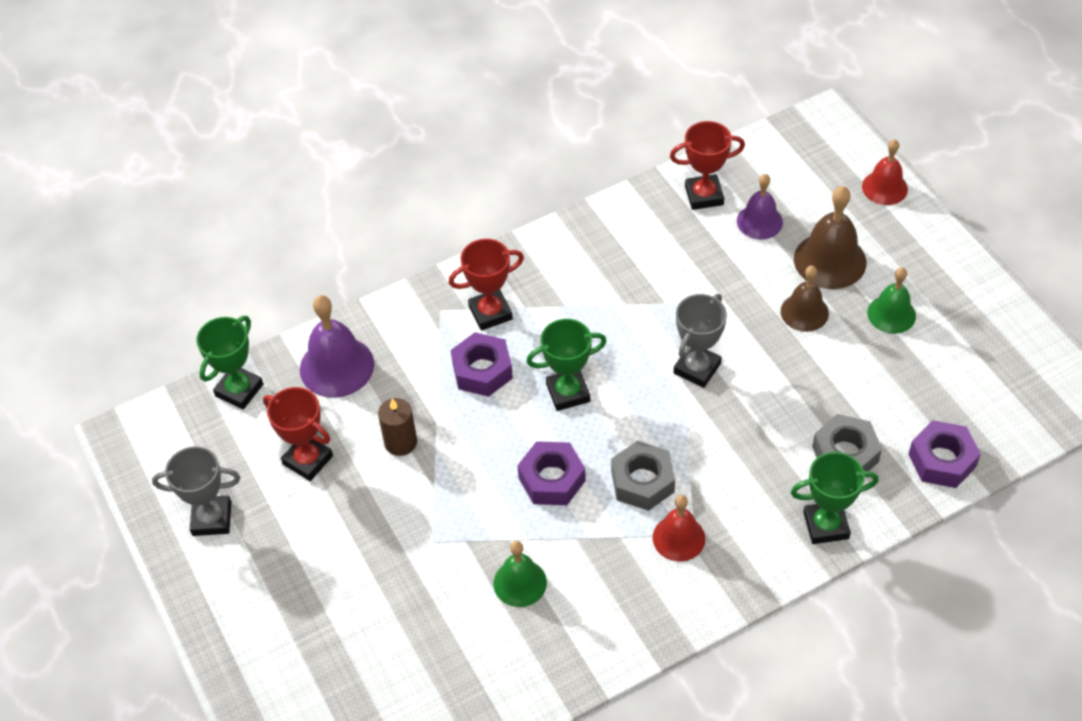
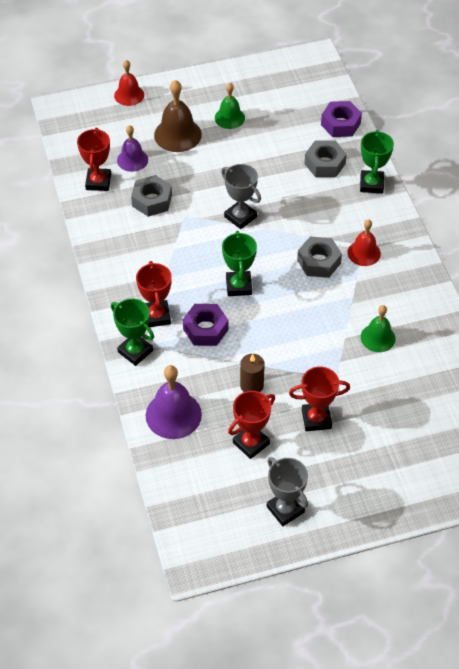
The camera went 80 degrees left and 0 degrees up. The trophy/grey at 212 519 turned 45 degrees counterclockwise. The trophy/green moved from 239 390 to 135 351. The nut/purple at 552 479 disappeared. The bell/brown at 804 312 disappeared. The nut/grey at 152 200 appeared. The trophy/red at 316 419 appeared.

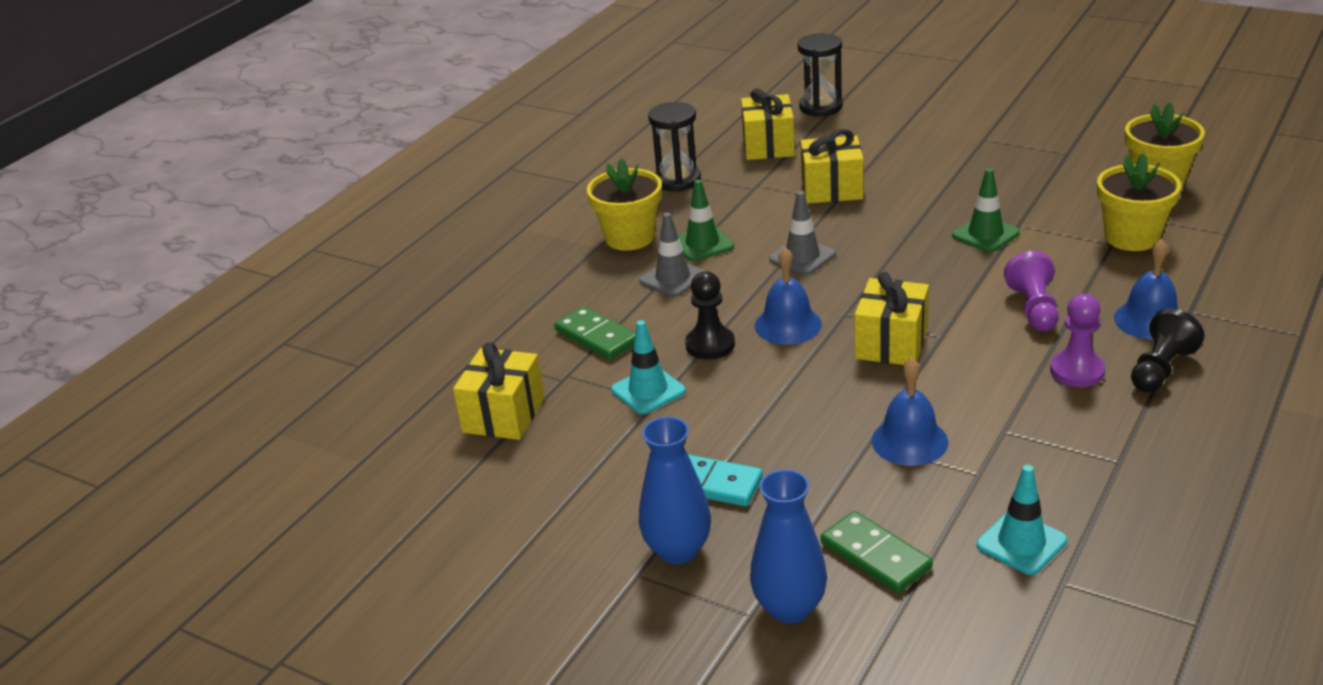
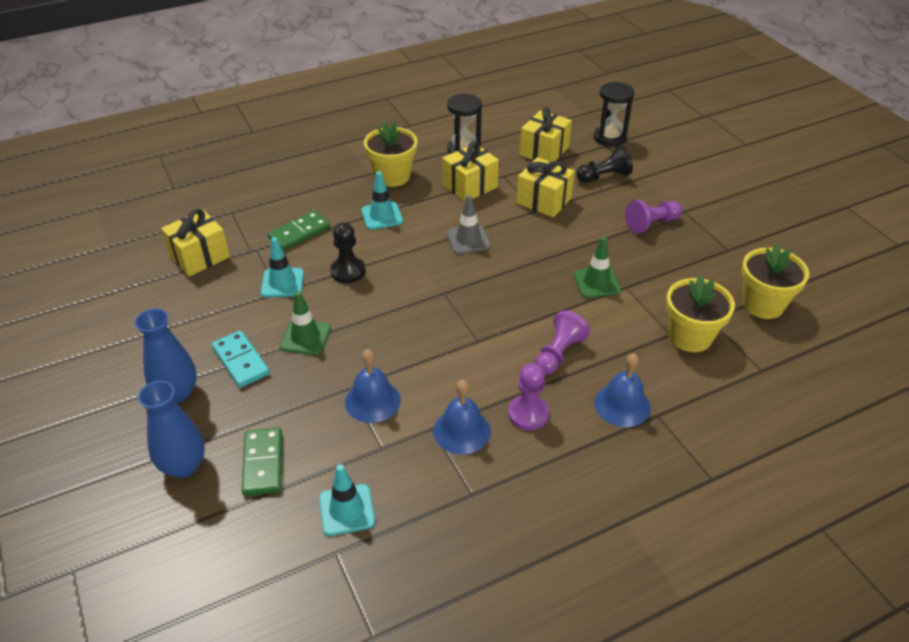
The camera went 30 degrees right and 10 degrees up. The domino/green at 597 336 turned 60 degrees clockwise. The traffic cone/grey at 673 278 became the traffic cone/turquoise at 382 216. The traffic cone/green moved from 702 244 to 305 337. The bell/blue moved from 788 325 to 462 431. The gift/yellow moved from 891 343 to 470 186. The pawn/black moved from 1160 369 to 604 176. The pawn/purple at 651 224 appeared.

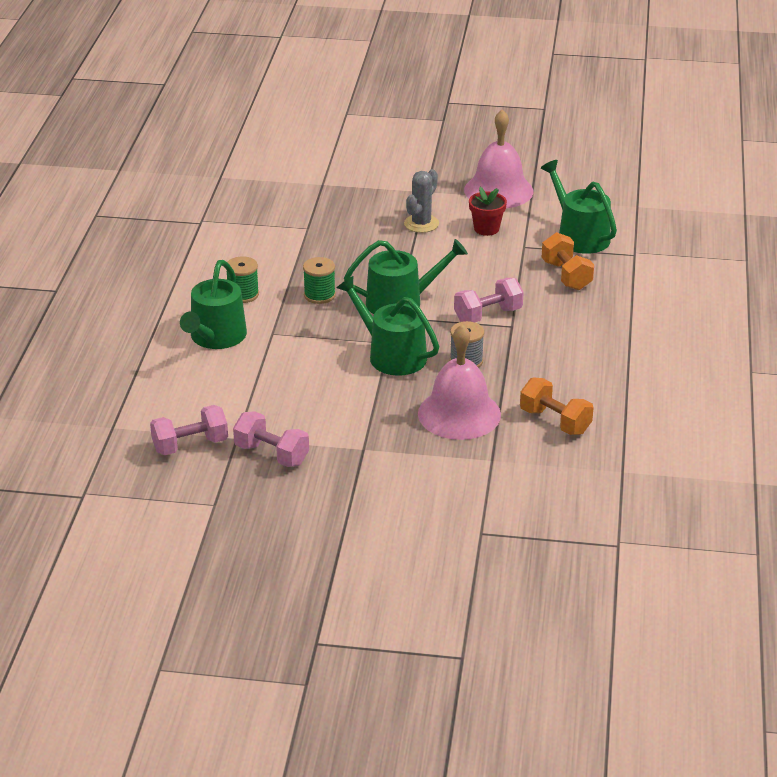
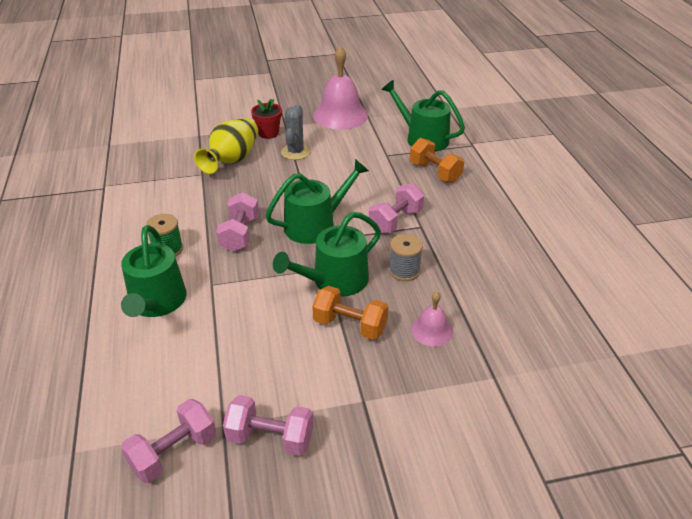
The camera went 20 degrees left and 5 degrees up. The spool/green at 319 295 was replaced by the dumbbell/pink at 240 234. The watering can/green at 391 355 turned 60 degrees counterclockwise. The bell/pink at 459 414 changed to 0.50 times the size. The flower pot/red moved from 486 229 to 268 133. The dumbbell/orange moved from 555 421 to 350 325. The vase/yellow at 232 160 appeared.

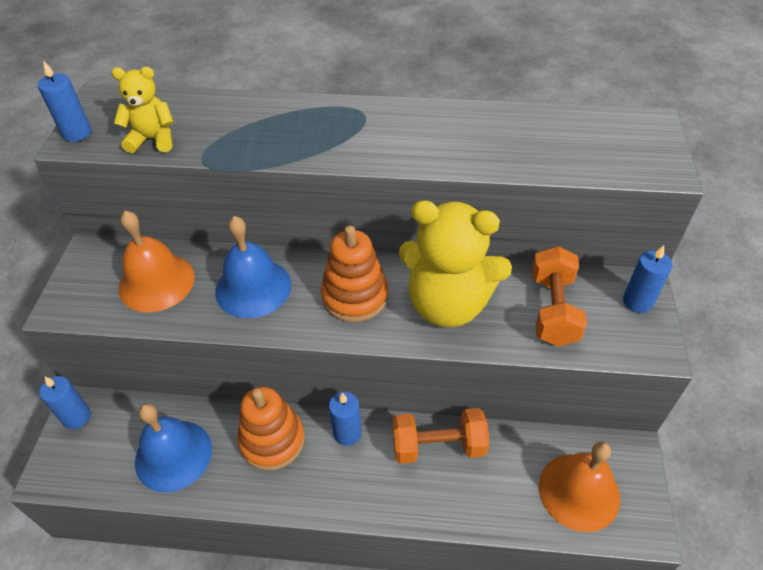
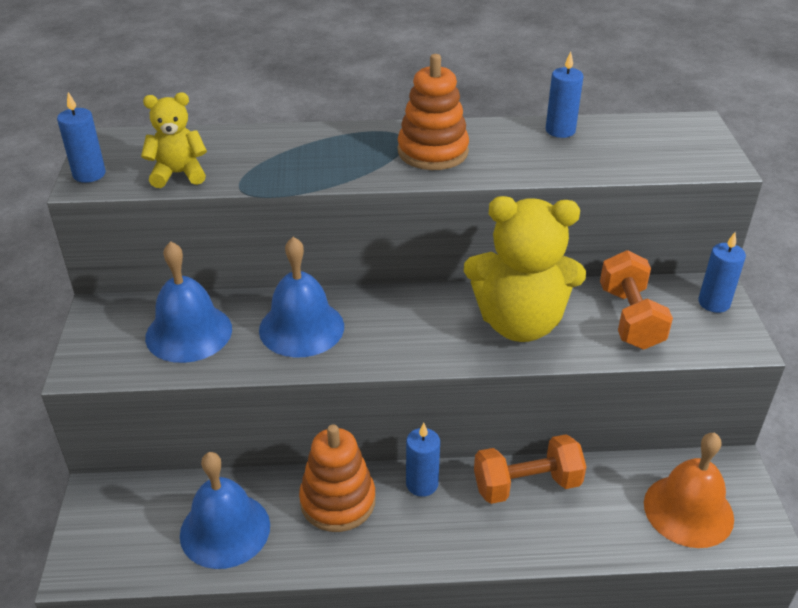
The camera went 10 degrees left and 10 degrees down. The candle/blue moved from 77 417 to 560 130. The bell/orange at 156 282 became the bell/blue at 189 332. The stacking toy/orange moved from 355 296 to 433 152.

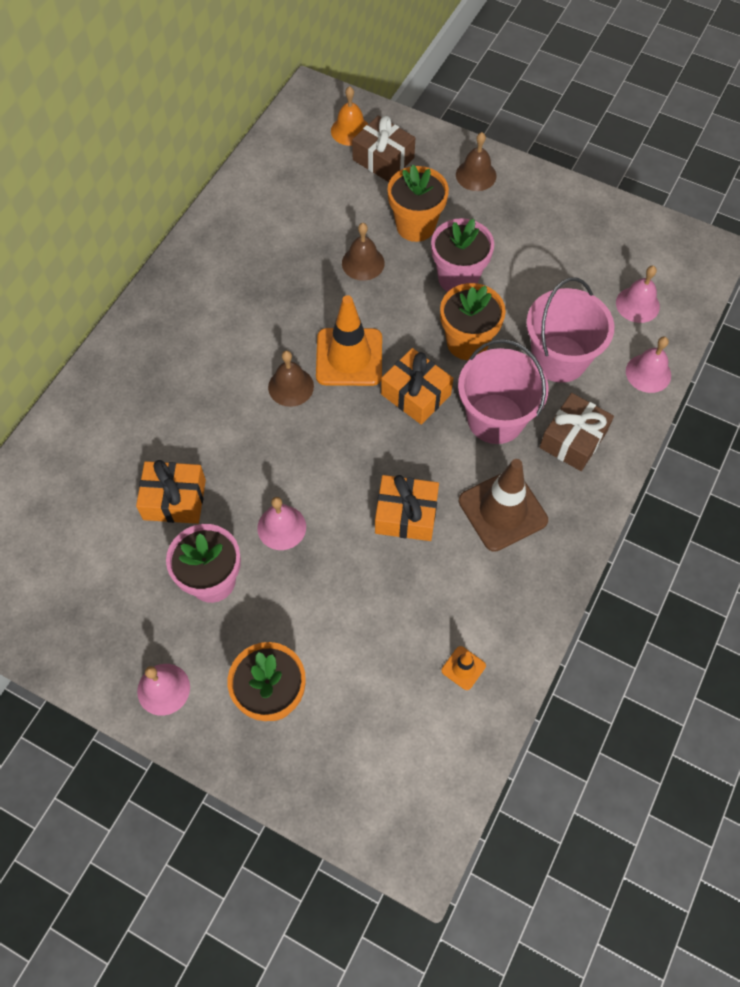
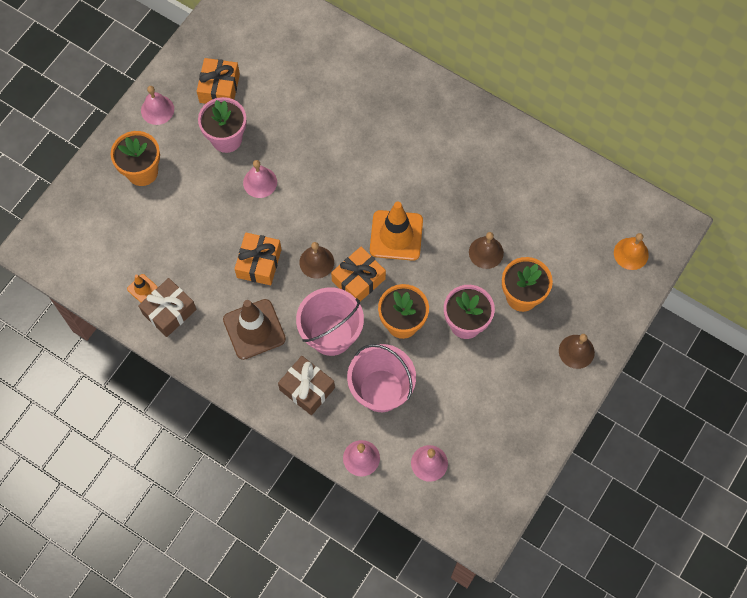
The camera went 95 degrees right and 5 degrees up. The gift/orange moved from 174 499 to 219 88. The bell/brown moved from 291 386 to 316 262. The gift/brown moved from 383 159 to 169 311.

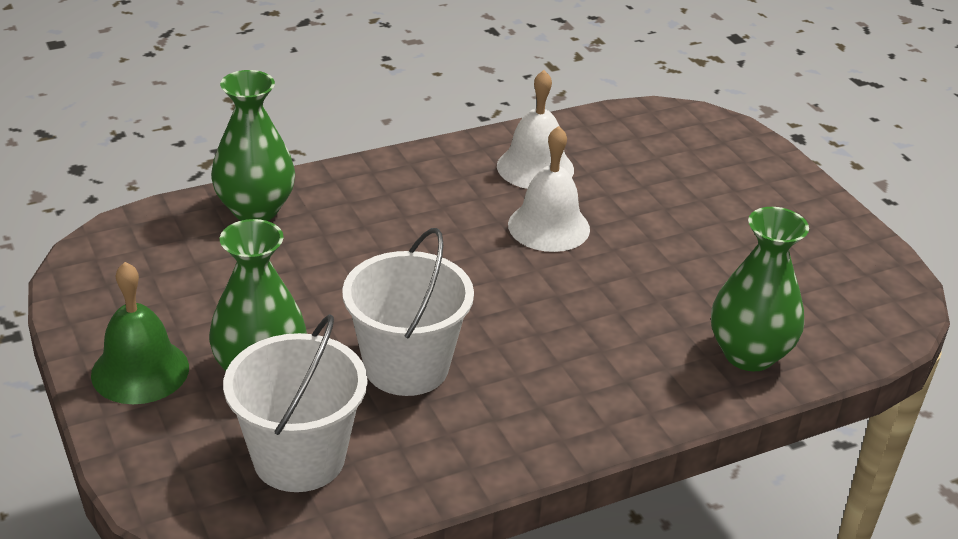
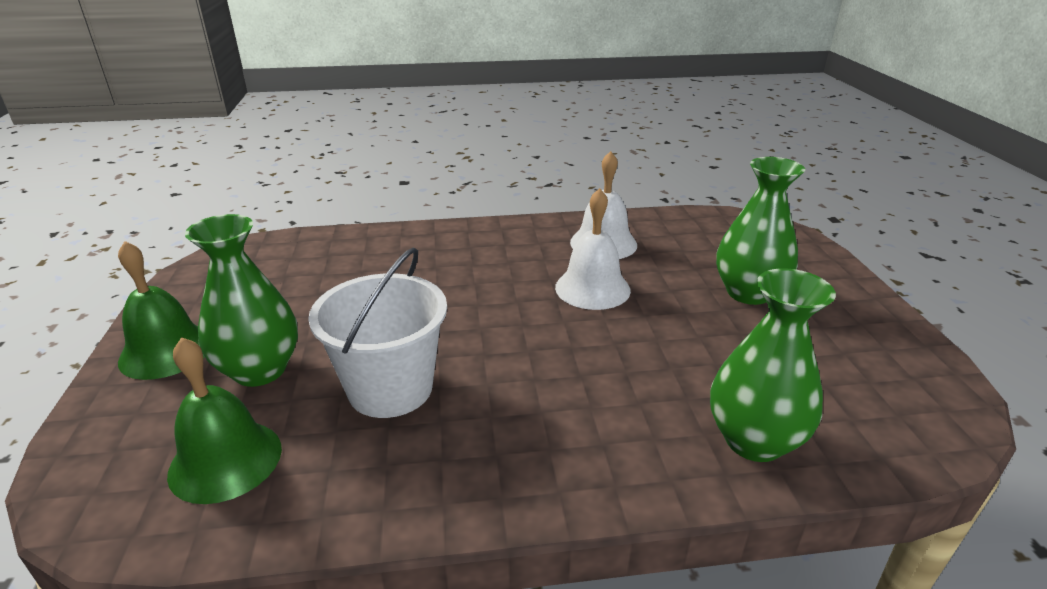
The camera went 20 degrees right and 5 degrees down. The vase/green moved from 255 210 to 748 293. The bucket/white at 299 458 was replaced by the bell/green at 225 460.

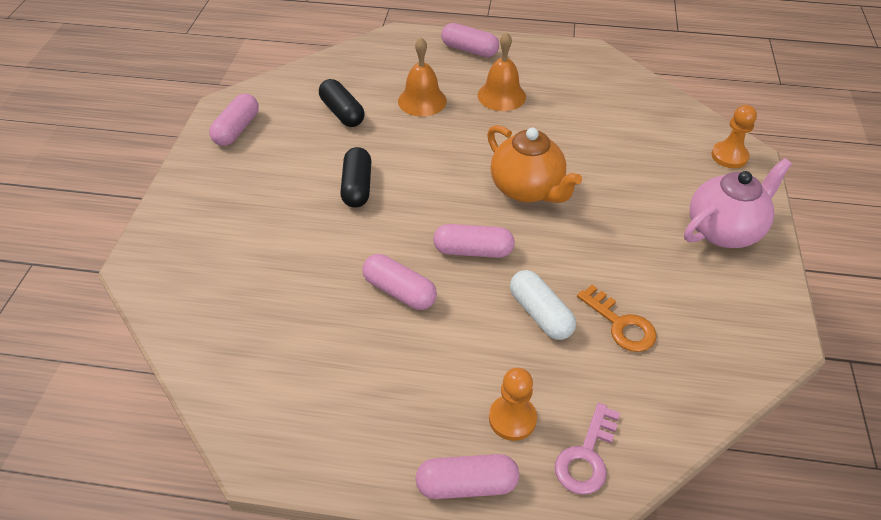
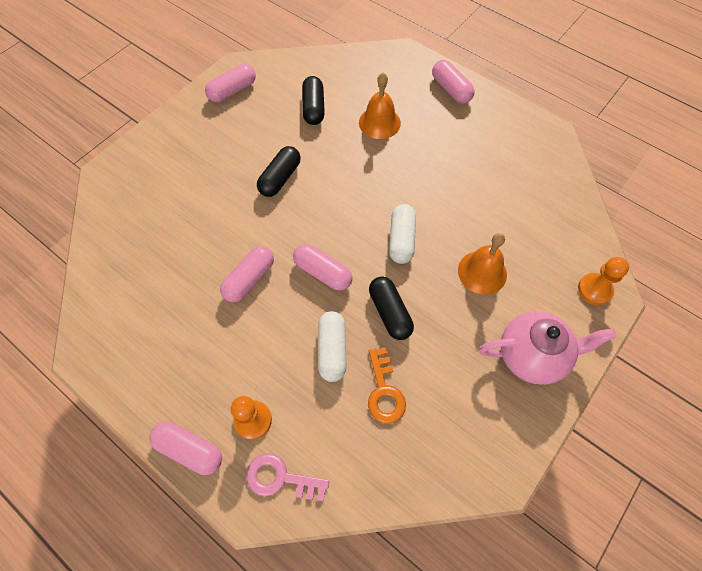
The camera went 30 degrees right and 15 degrees up. The capsule/pink at 399 291 turned 60 degrees clockwise. The bell/orange moved from 501 96 to 482 272. The teapot/orange at 527 189 was replaced by the capsule/white at 401 240. The key/pink at 586 456 turned 45 degrees clockwise. The capsule/black at 390 312 appeared.

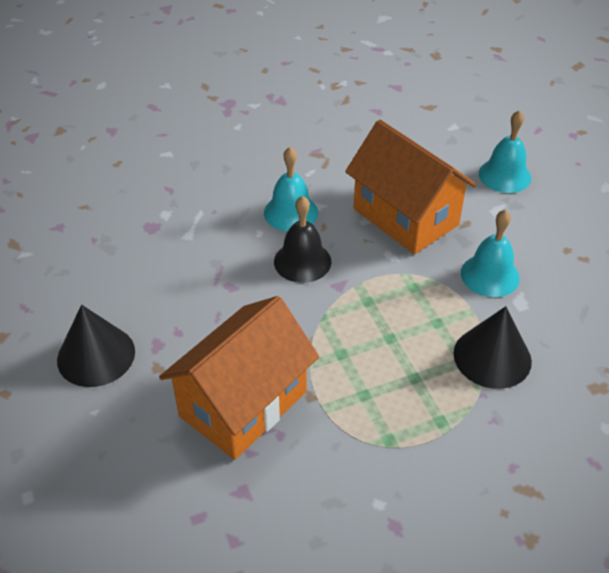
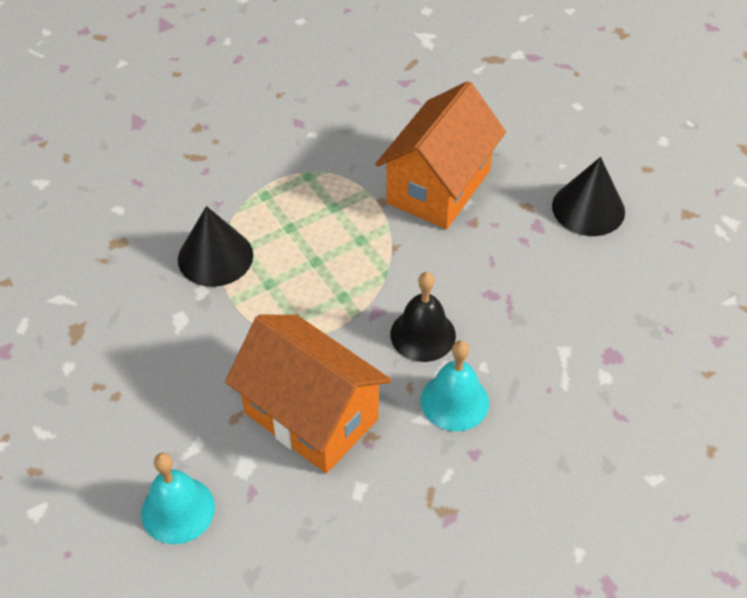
The camera went 170 degrees right and 5 degrees up. The bell/turquoise at 490 275 disappeared.

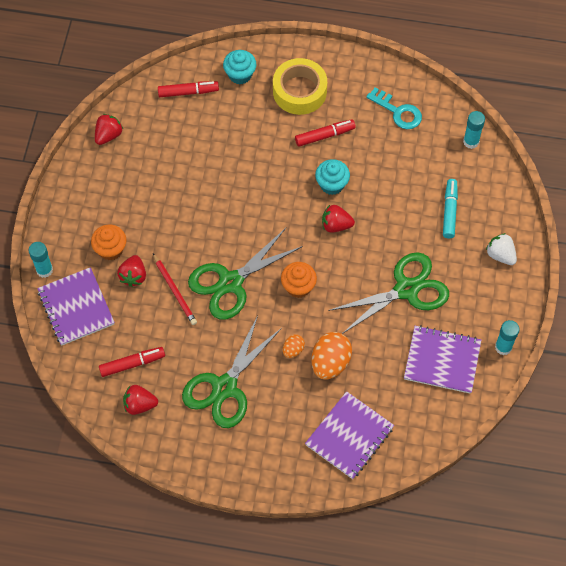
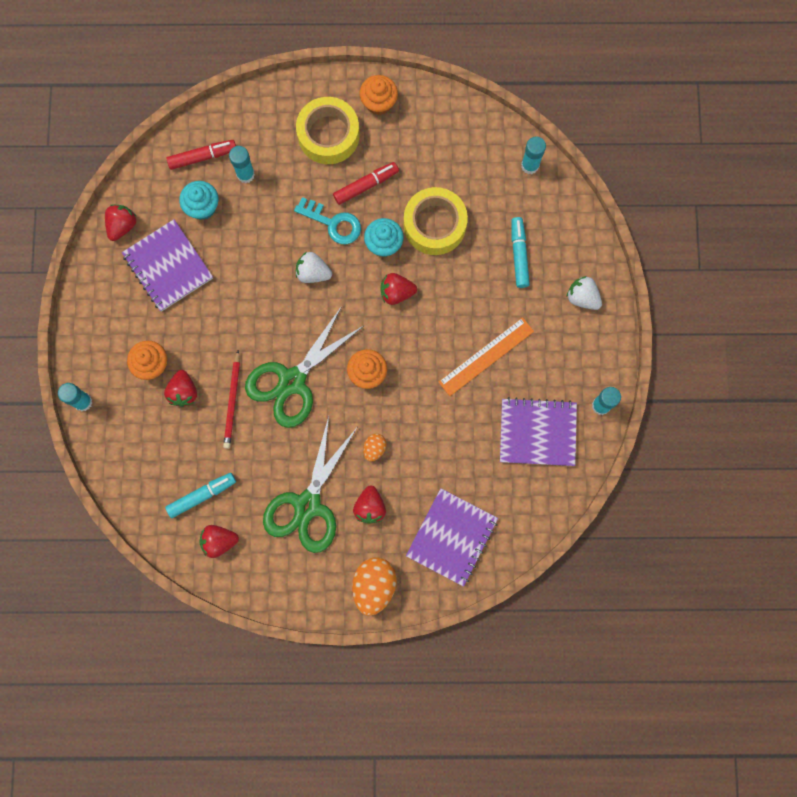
The camera went 10 degrees left and 15 degrees up. The notebook/purple moved from 76 307 to 168 266. The marker/red at 132 364 became the marker/turquoise at 202 495. The pencil/red at 175 291 turned 45 degrees clockwise. The cupcake/turquoise moved from 240 75 to 202 207. The egg/orange moved from 330 363 to 374 585. The scissors/green at 406 289 was replaced by the ruler/orange at 486 356. The key/turquoise moved from 398 112 to 333 223. The glue stick/turquoise at 245 174 appeared. The strawberry/white at 313 273 appeared. The strawberry/red at 370 507 appeared. The cupcake/orange at 379 103 appeared. The tape/yellow at 434 225 appeared.

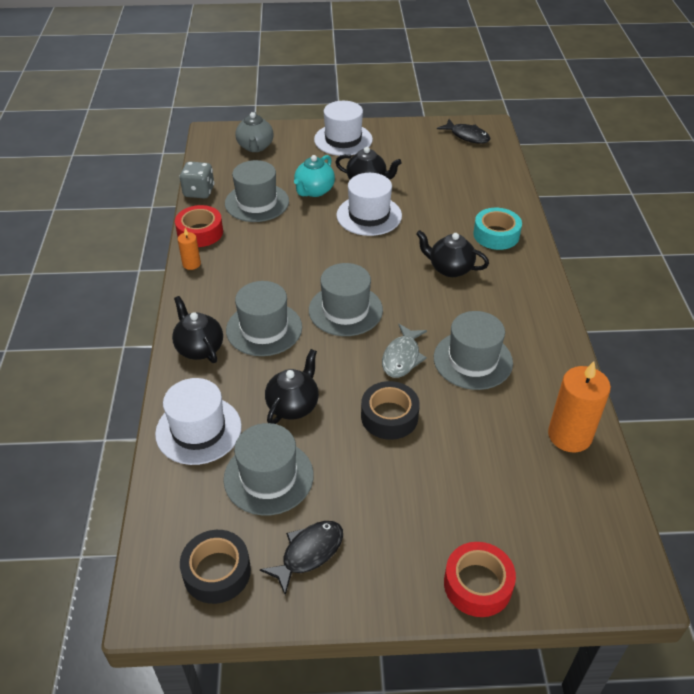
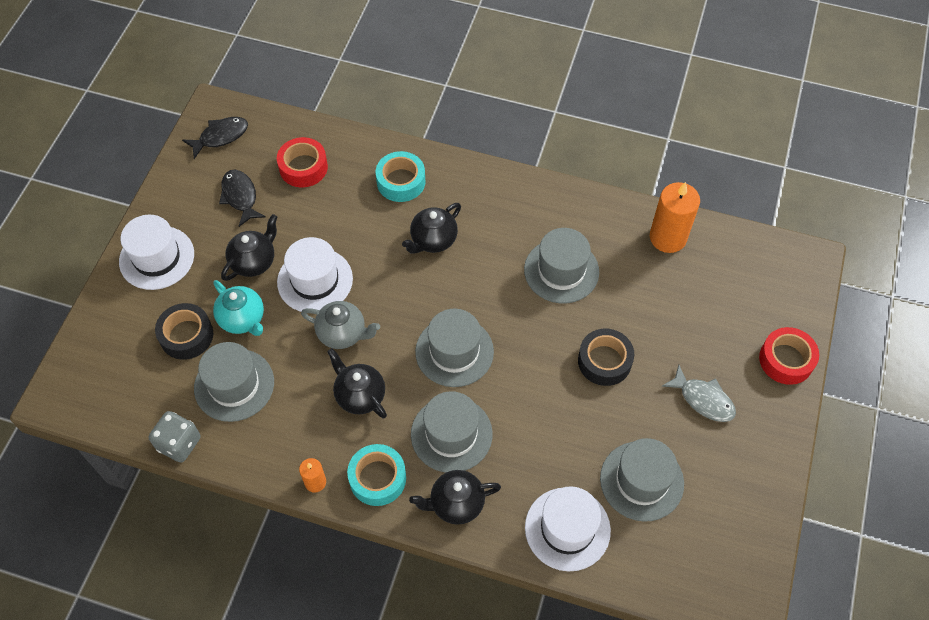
The camera went 70 degrees left and 15 degrees up. The tape/red moved from 200 232 to 303 167. The tape/black moved from 217 572 to 186 335. The teapot/grey moved from 255 147 to 342 333. The fish/black moved from 308 553 to 240 197. The teapot/black moved from 293 406 to 360 395. The fish/grey moved from 402 357 to 703 399. The tape/turquoise at 377 478 appeared.

